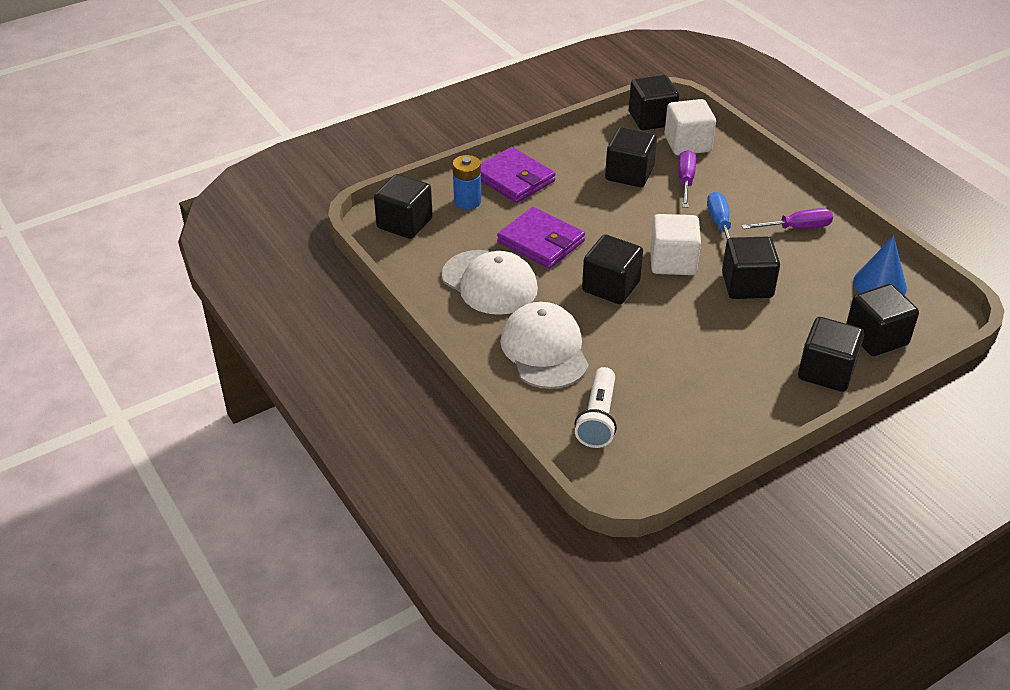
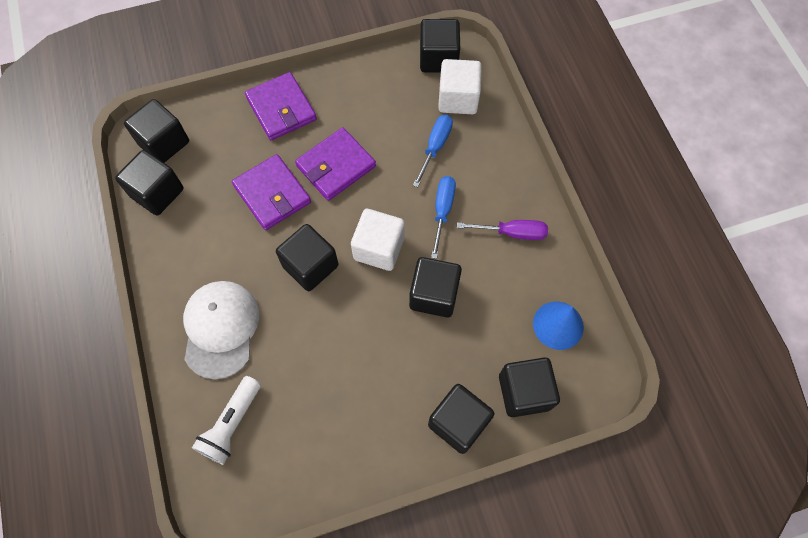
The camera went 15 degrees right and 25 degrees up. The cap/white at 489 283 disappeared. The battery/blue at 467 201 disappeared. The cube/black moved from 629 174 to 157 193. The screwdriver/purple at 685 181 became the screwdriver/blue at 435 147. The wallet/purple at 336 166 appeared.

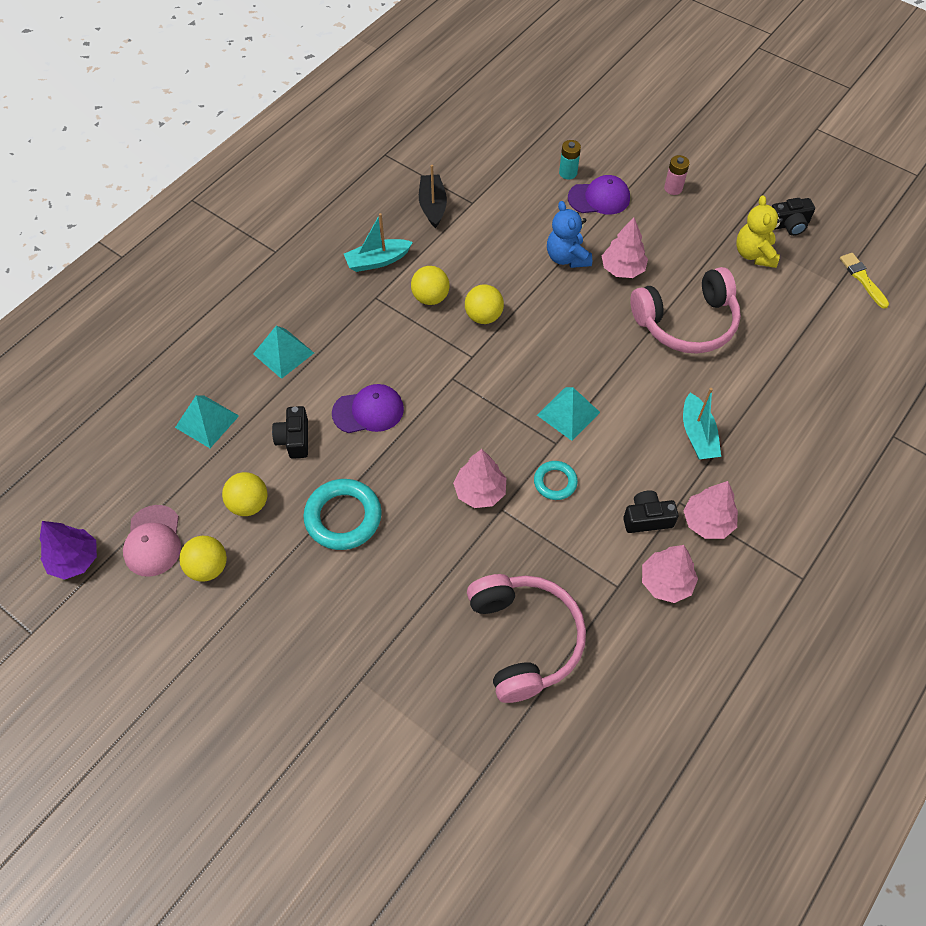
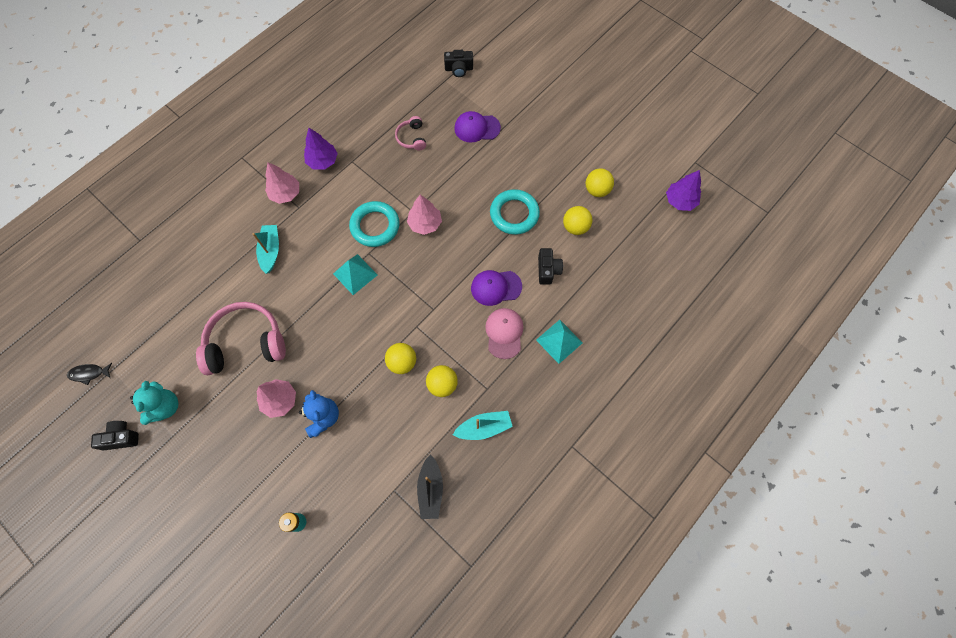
The camera went 175 degrees left and 10 degrees up. The cap/pink moved from 153 541 to 504 333. The pyramid/turquoise at 207 421 disappeared. The headphones/pink at 524 639 changed to 0.49 times the size. The ring/turquoise at 555 482 changed to 1.74 times the size. The cap/purple moved from 599 198 to 477 128. The camera/black moved from 647 518 to 459 69. The tree/pink at 666 582 became the tree/purple at 323 161. The battery/pink at 673 188 disappeared. The teddy bear/yellow at 754 254 became the teddy bear/turquoise at 165 407. The brush/yellow at 862 279 was replaced by the fish/black at 89 373.

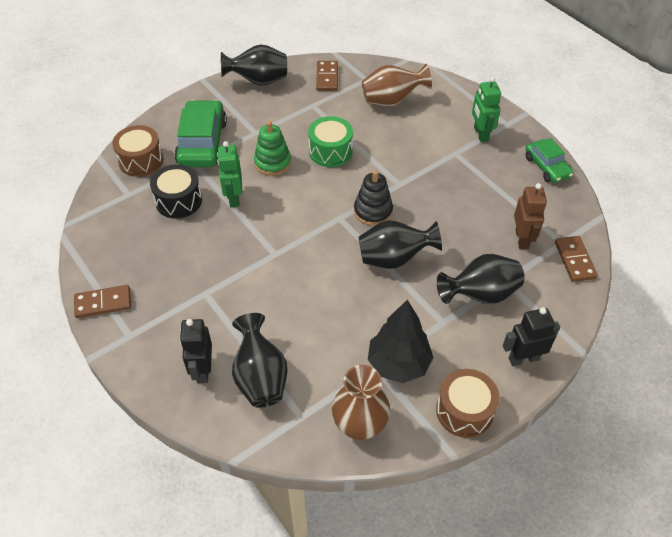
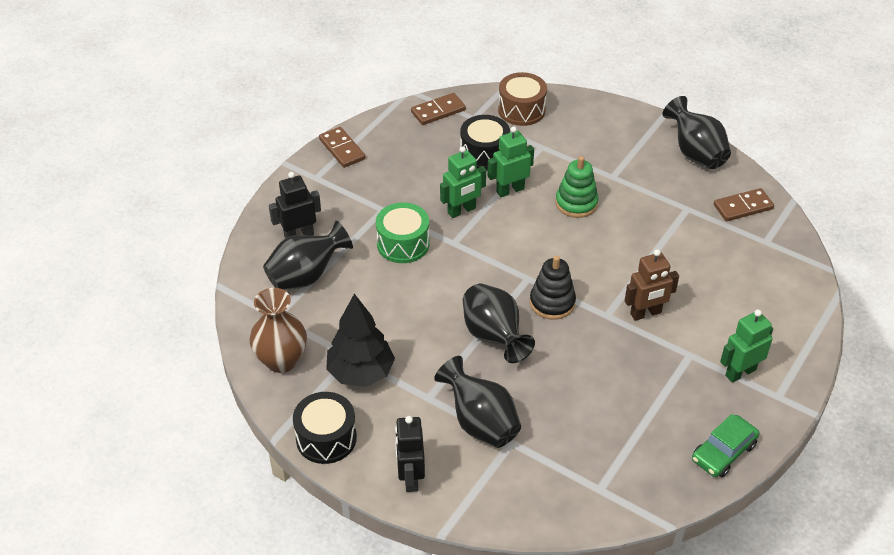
The camera went 70 degrees right and 5 degrees down. The car/green at 202 143 disappeared. The drum/green moved from 330 151 to 403 244. The vase/brown at 392 101 disappeared. The drum/brown at 464 411 became the drum/black at 326 438. The robot/black at 523 358 turned 150 degrees counterclockwise. The robot/brown moved from 522 239 to 646 313. The domino/brown moved from 575 260 to 438 111. The robot/green at 462 211 appeared.

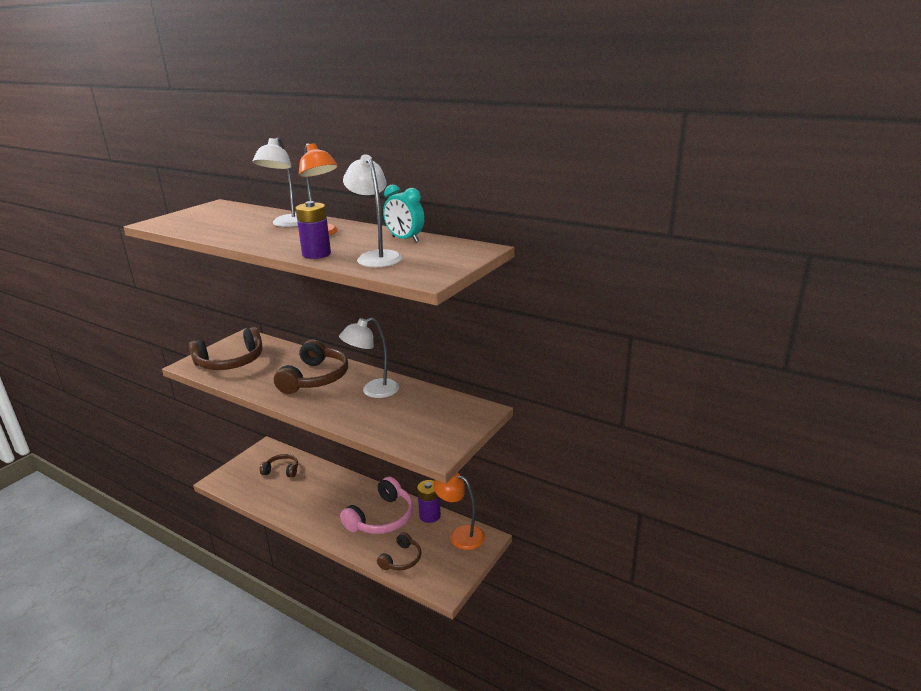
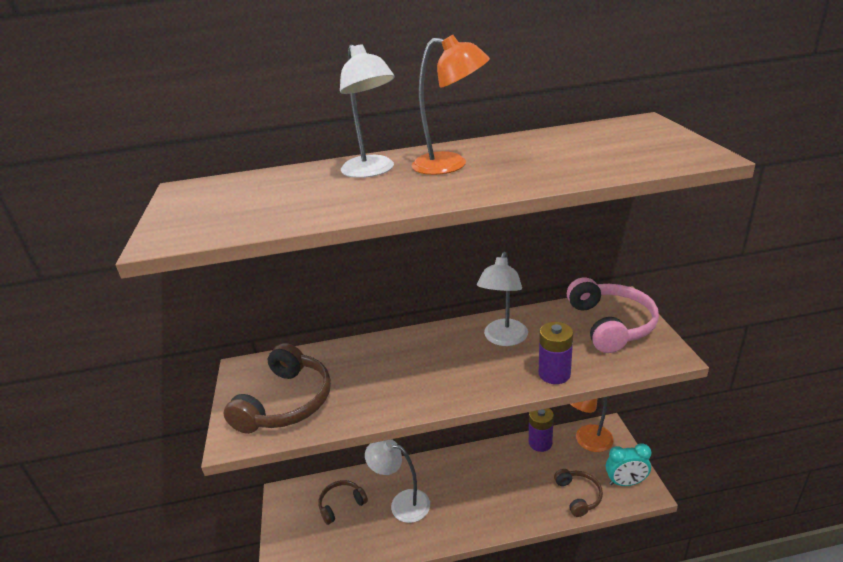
The camera went 40 degrees left and 5 degrees up. The headphones/brown at 315 378 disappeared. The battery/purple moved from 316 254 to 554 374. The headphones/pink moved from 382 518 to 611 324. The lamp/white moved from 376 257 to 402 503. The clock/turquoise moved from 405 239 to 625 482.

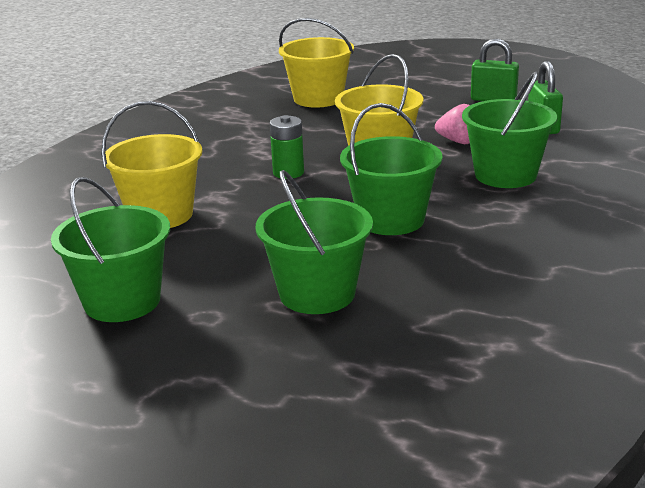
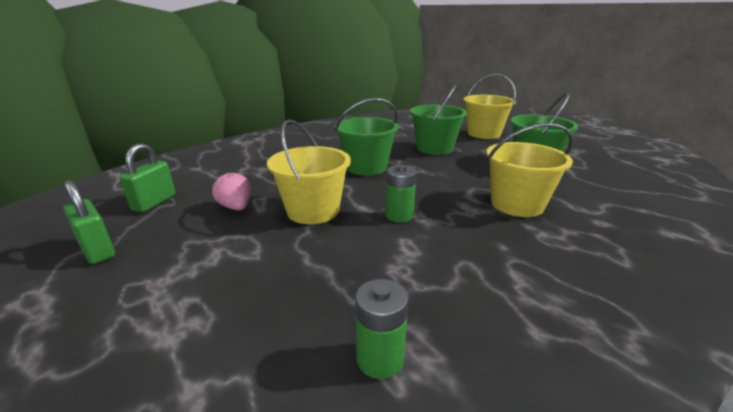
The camera went 155 degrees left and 0 degrees up. The bucket/yellow moved from 318 98 to 483 134. The bucket/green at 505 175 disappeared. The battery/green at 380 359 appeared.

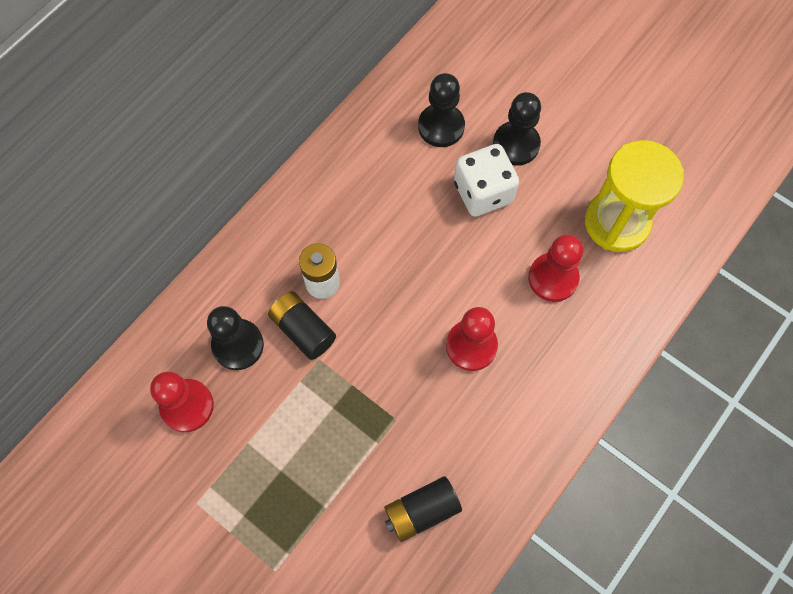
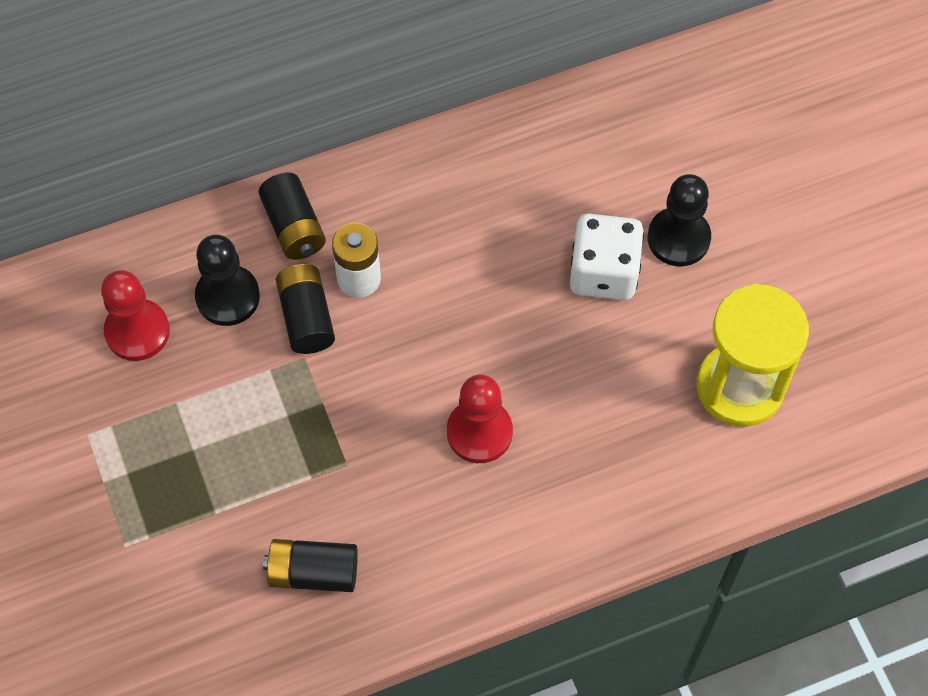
The camera went 30 degrees right and 5 degrees down. The pawn/black at 441 126 disappeared. The pawn/red at 553 278 disappeared. The battery/black at 293 227 appeared.

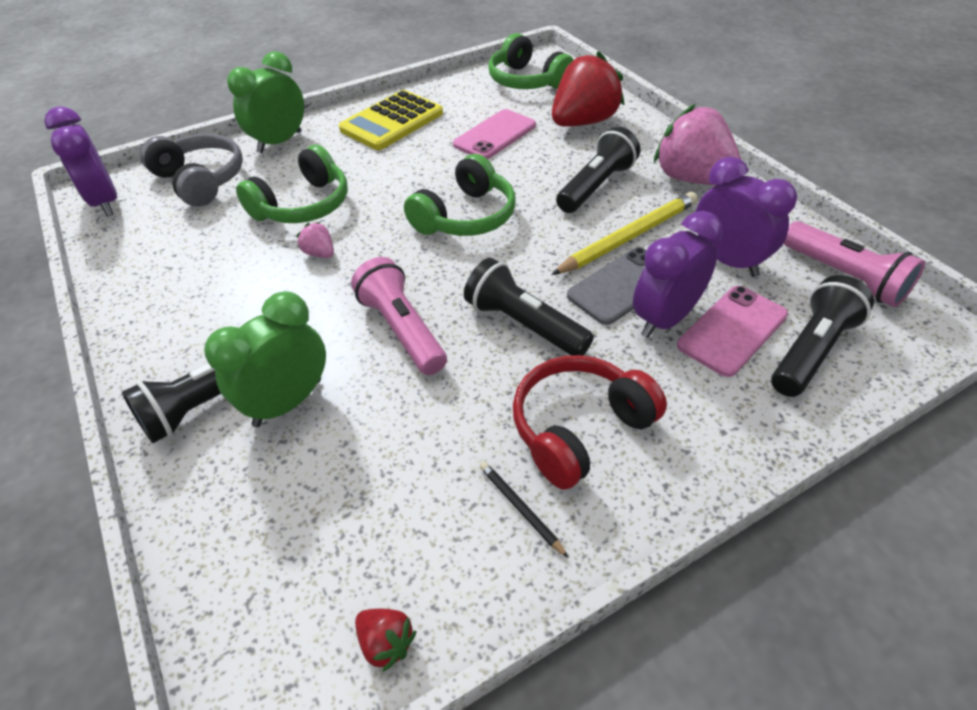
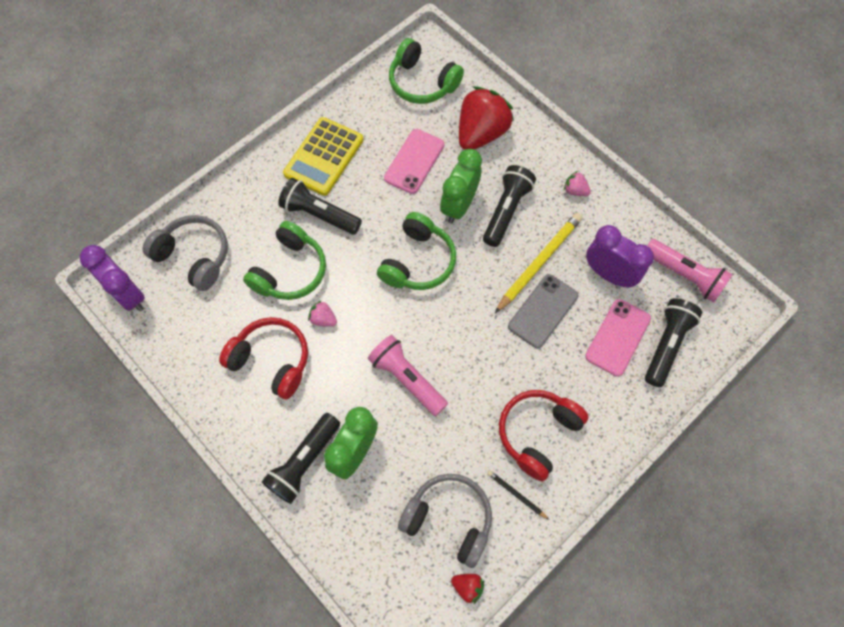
The camera went 15 degrees left and 20 degrees up. The clock/green moved from 279 142 to 459 205. The flashlight/black moved from 524 324 to 319 214. The clock/purple at 665 319 disappeared. The strawberry/pink at 692 179 changed to 0.42 times the size. The headphones/red at 271 360 appeared. The headphones/grey at 449 519 appeared.

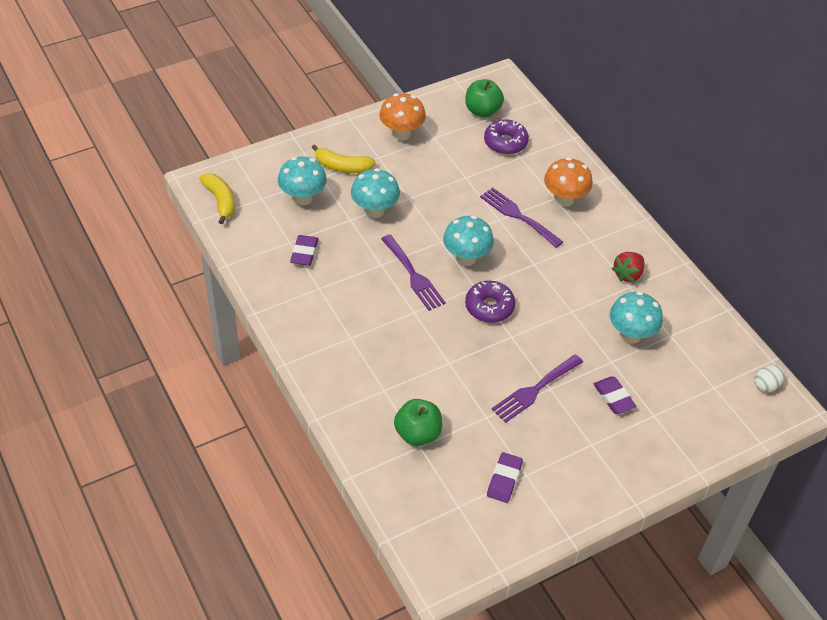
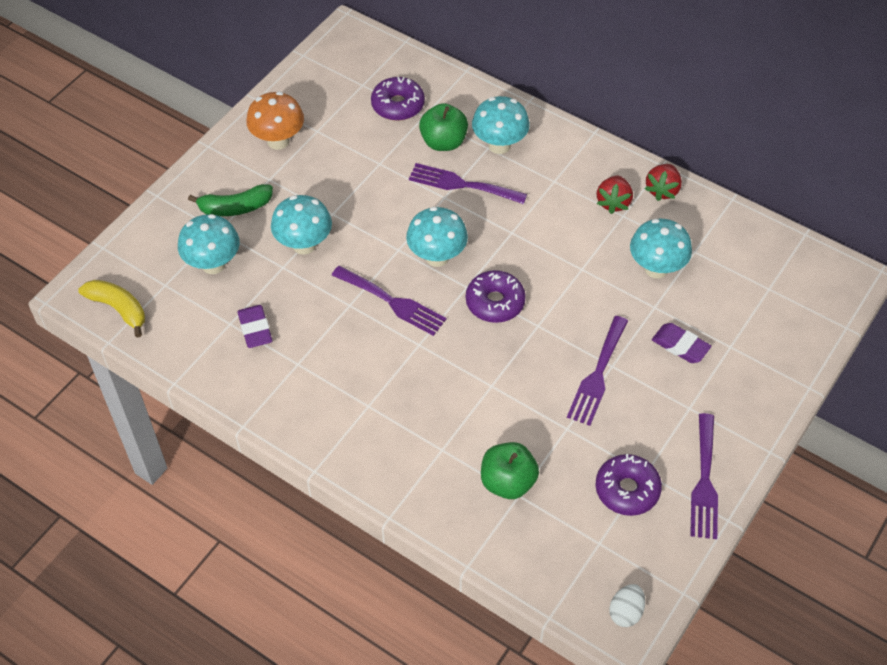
The camera went 25 degrees left and 5 degrees up. The banana/yellow at 342 167 became the banana/green at 235 208. The apple/green moved from 482 111 to 443 142. The eraser/purple at 504 480 was replaced by the donut/purple at 627 490. The mushroom/orange at 564 199 became the mushroom/turquoise at 499 145. The egg/white moved from 766 385 to 625 612. The strawberry/red at 662 190 appeared. The fork/purple at 704 482 appeared.

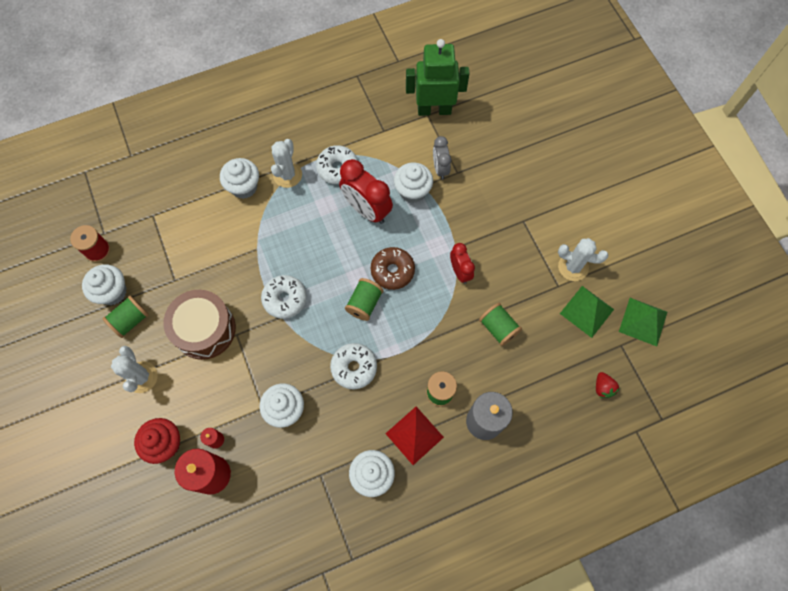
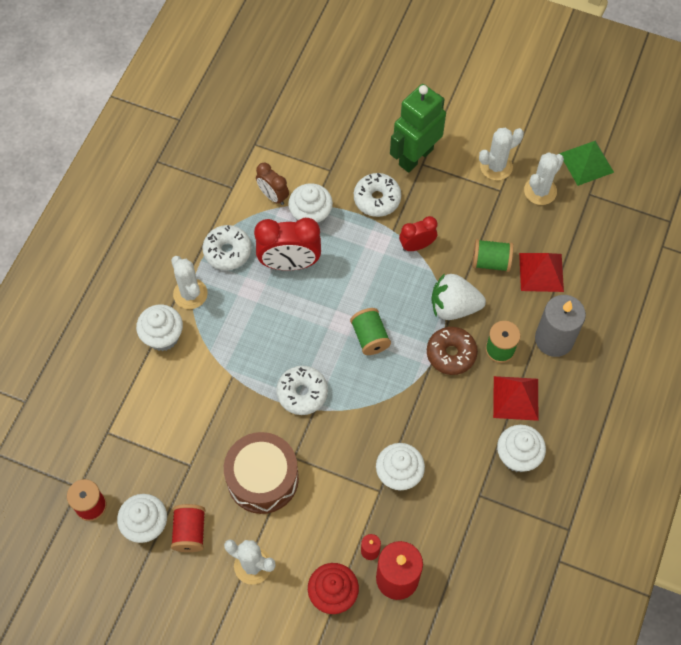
The camera went 45 degrees left and 5 degrees down. The spool/green at 131 320 became the spool/red at 190 532. The donut/white moved from 354 368 to 377 199. The donut/brown moved from 392 271 to 451 354. The robot/green moved from 434 110 to 415 156. The clock/grey at 440 168 disappeared. The clock/red at 460 272 turned 45 degrees counterclockwise. The pyramid/green at 586 311 was replaced by the cactus/white at 540 191. The strawberry/red at 603 388 disappeared. The clock/brown at 273 196 appeared. The strawberry/white at 454 307 appeared. The pyramid/red at 541 272 appeared.

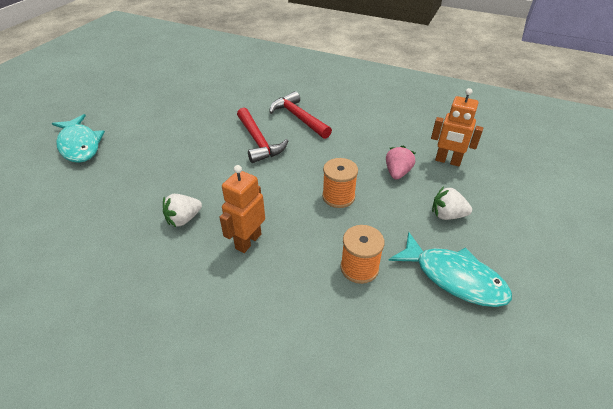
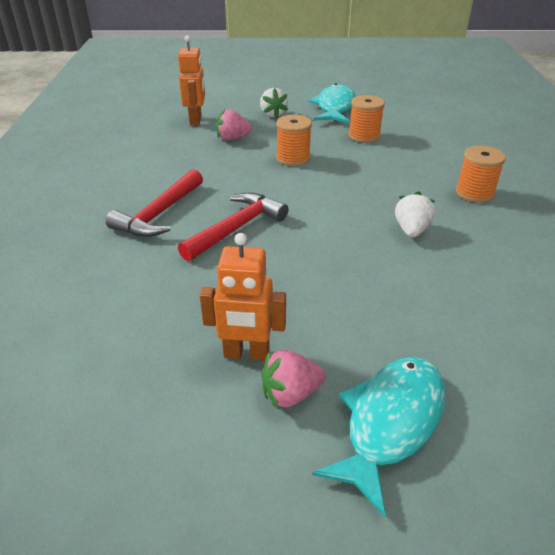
The camera went 115 degrees left and 5 degrees down. The strawberry/white at 184 219 turned 105 degrees counterclockwise. The robot/orange moved from 248 241 to 246 354. The strawberry/pink at 290 394 appeared. The spool/orange at 474 193 appeared.

